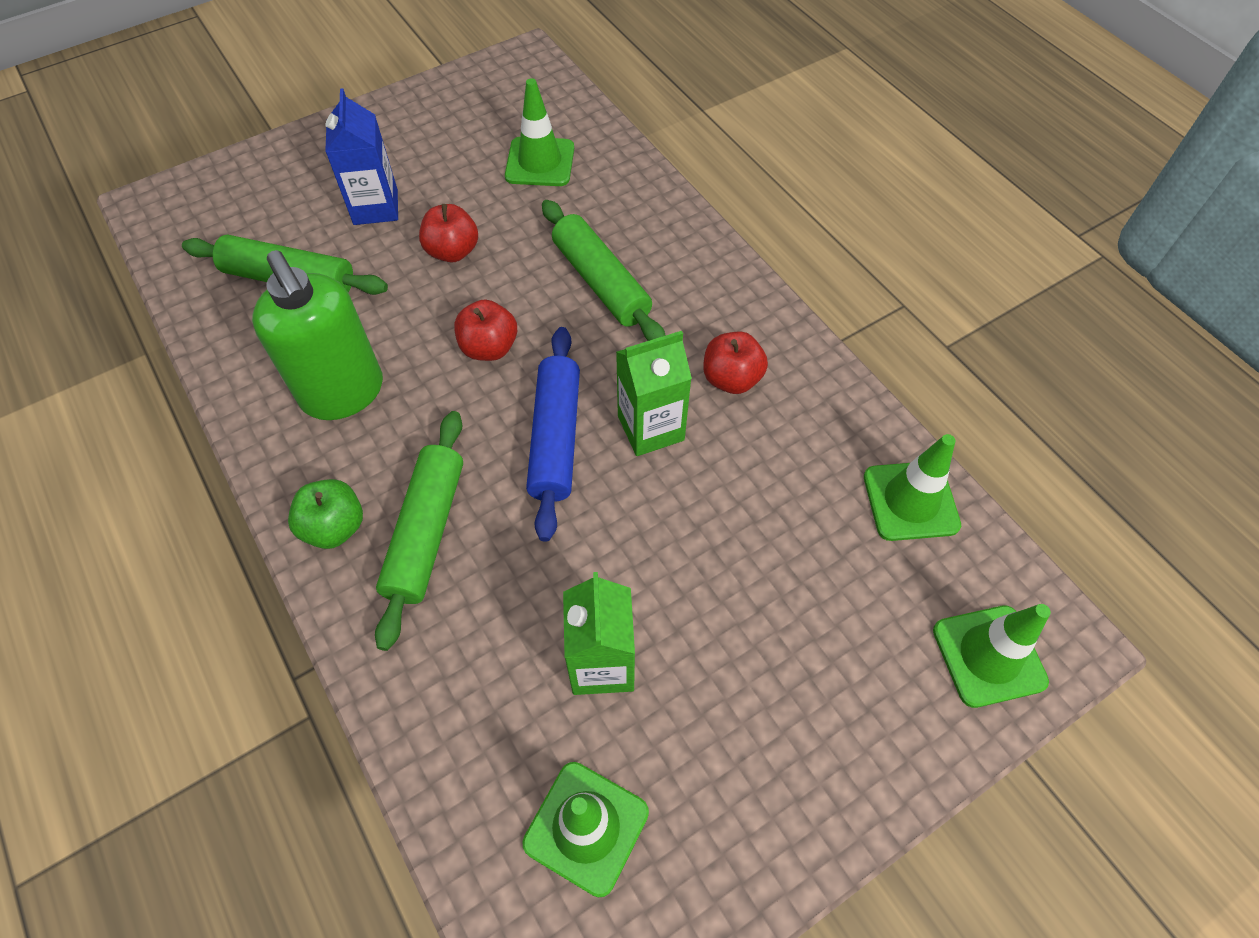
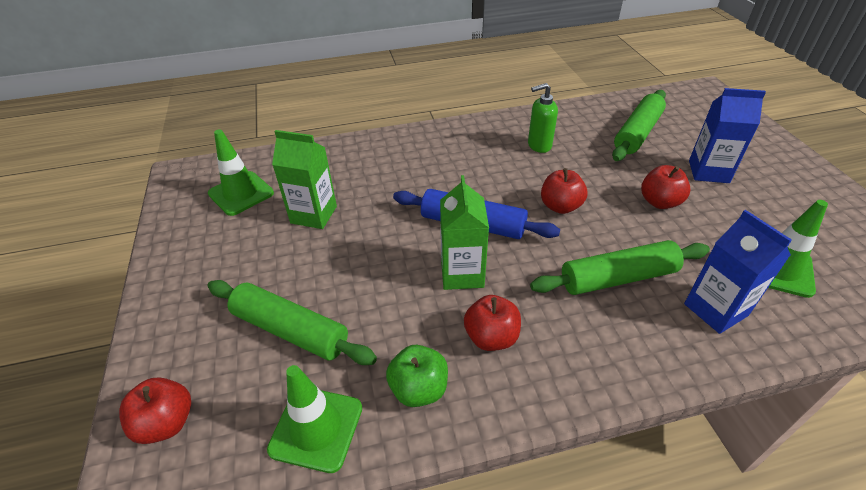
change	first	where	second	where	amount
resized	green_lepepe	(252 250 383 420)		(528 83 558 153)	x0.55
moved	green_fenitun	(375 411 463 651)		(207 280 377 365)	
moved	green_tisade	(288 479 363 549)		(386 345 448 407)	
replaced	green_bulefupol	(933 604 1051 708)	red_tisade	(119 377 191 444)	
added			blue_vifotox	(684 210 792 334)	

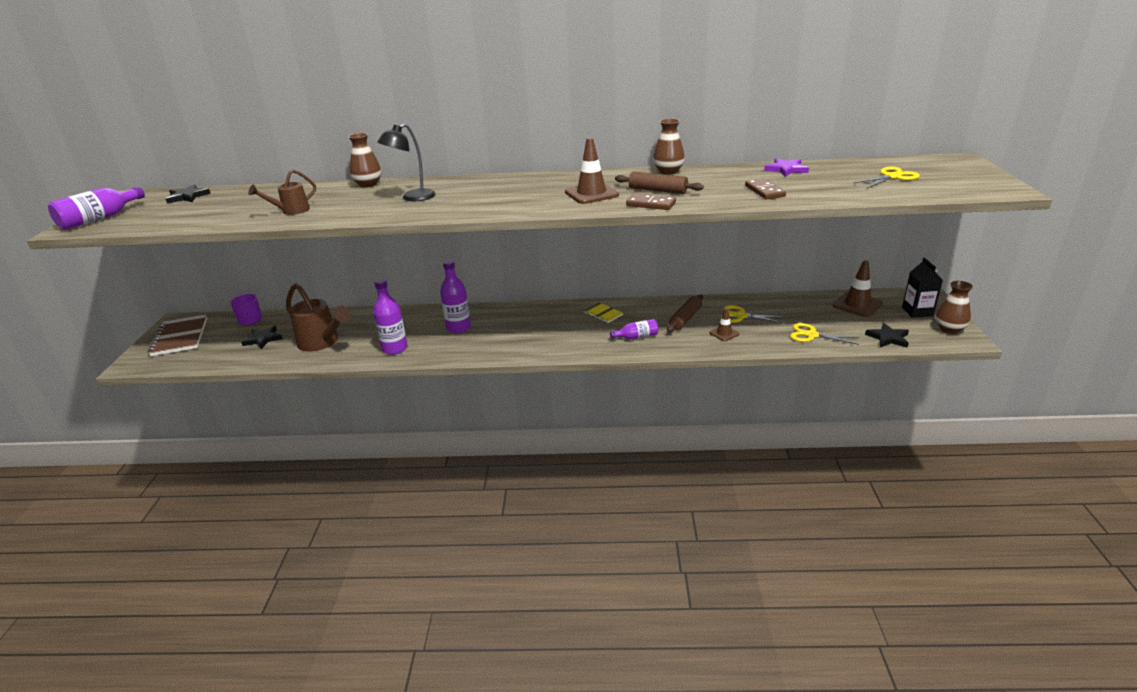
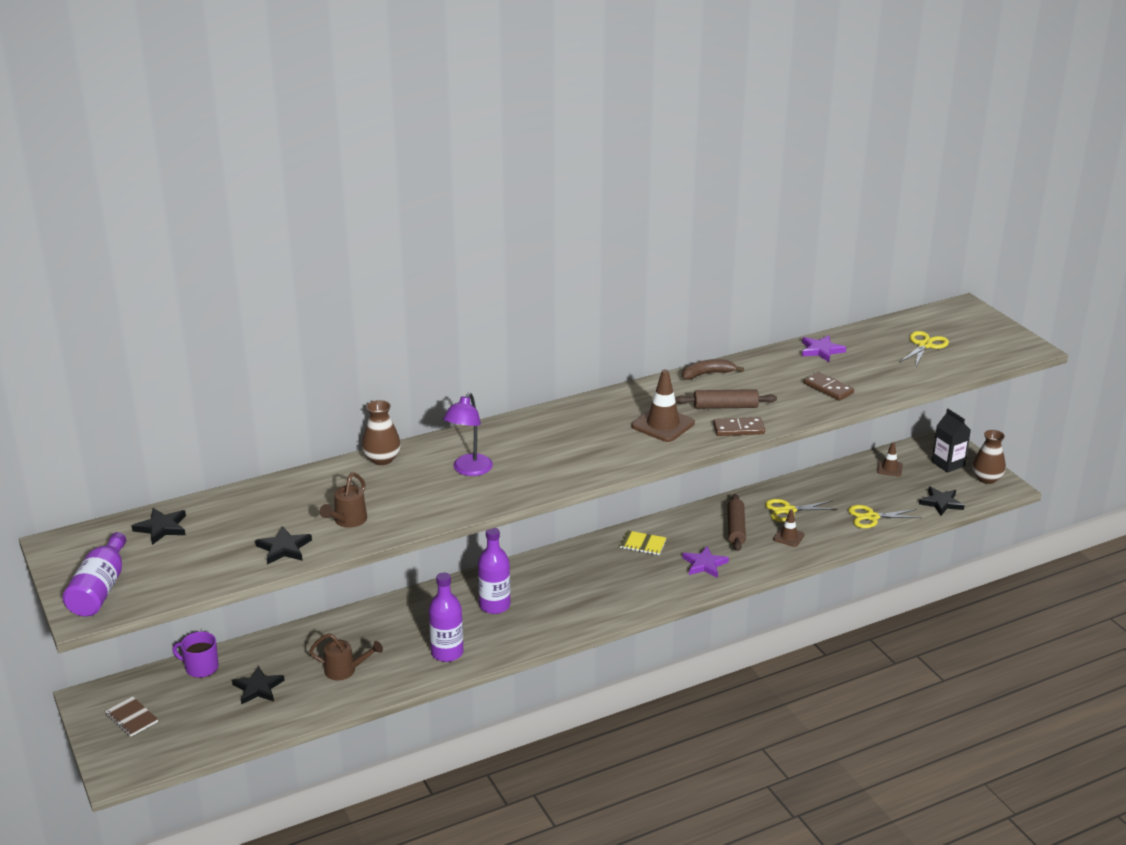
change	first	where	second	where	amount
replaced	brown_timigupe	(653 119 685 175)	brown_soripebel	(682 359 744 380)	
recoloured	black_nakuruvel	(377 124 436 201)	purple_nakuruvel	(443 392 493 476)	
resized	brown_bulefupol	(833 260 883 317)		(877 442 903 476)	x0.57
resized	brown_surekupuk	(286 283 351 351)		(309 633 383 680)	x0.57
resized	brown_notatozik	(148 314 207 356)		(105 696 158 737)	x0.53
replaced	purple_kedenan	(610 319 658 339)	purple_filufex	(682 546 729 578)	
added			black_filufex	(255 526 312 564)	

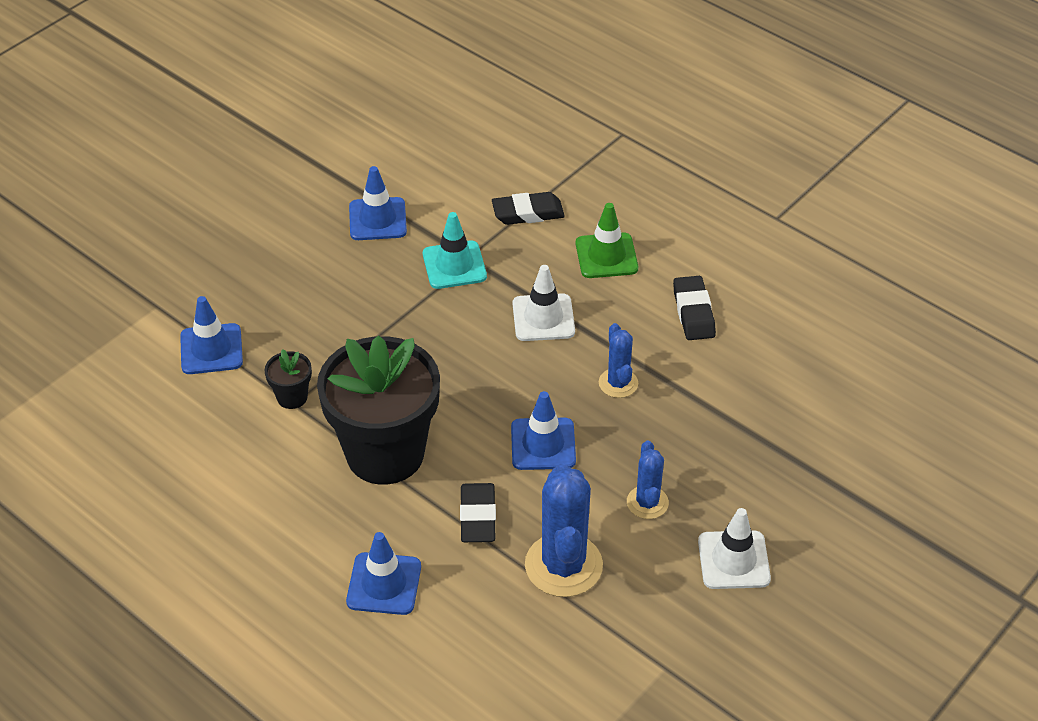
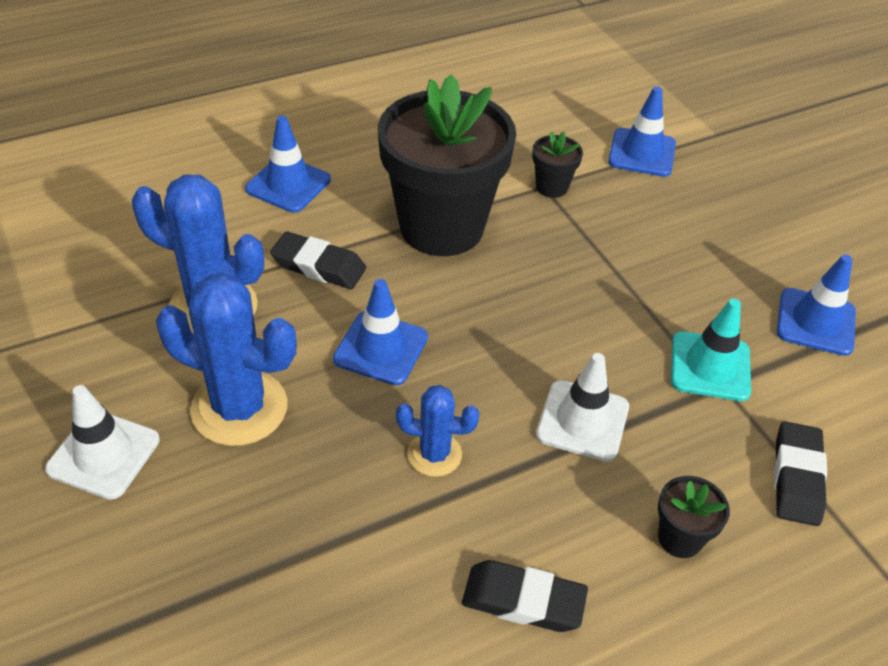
change	first	where	second	where	amount
replaced	green_bulefupol	(576 203 638 278)	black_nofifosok	(658 476 730 558)	
resized	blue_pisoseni	(627 441 669 519)		(156 274 297 446)	x1.80

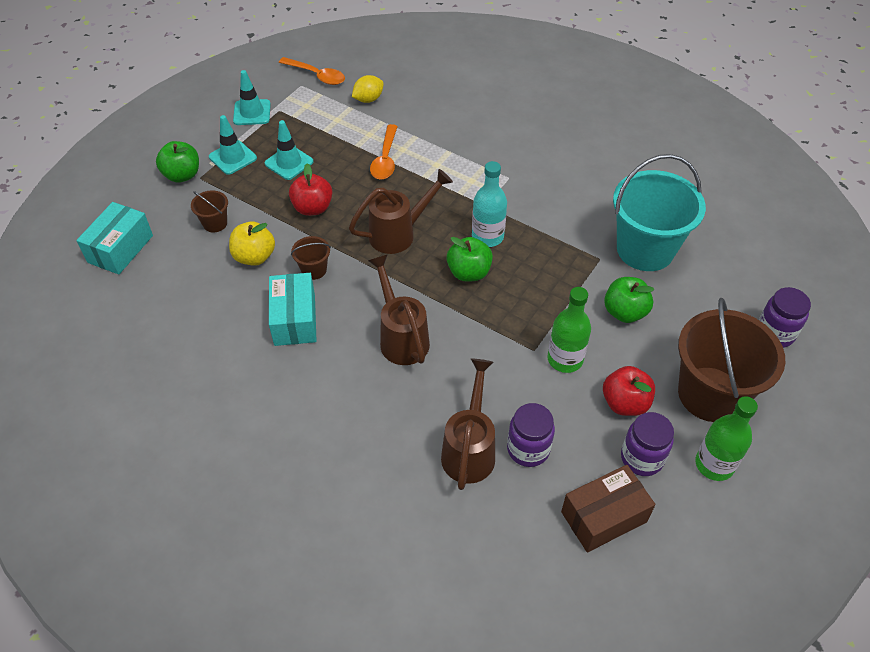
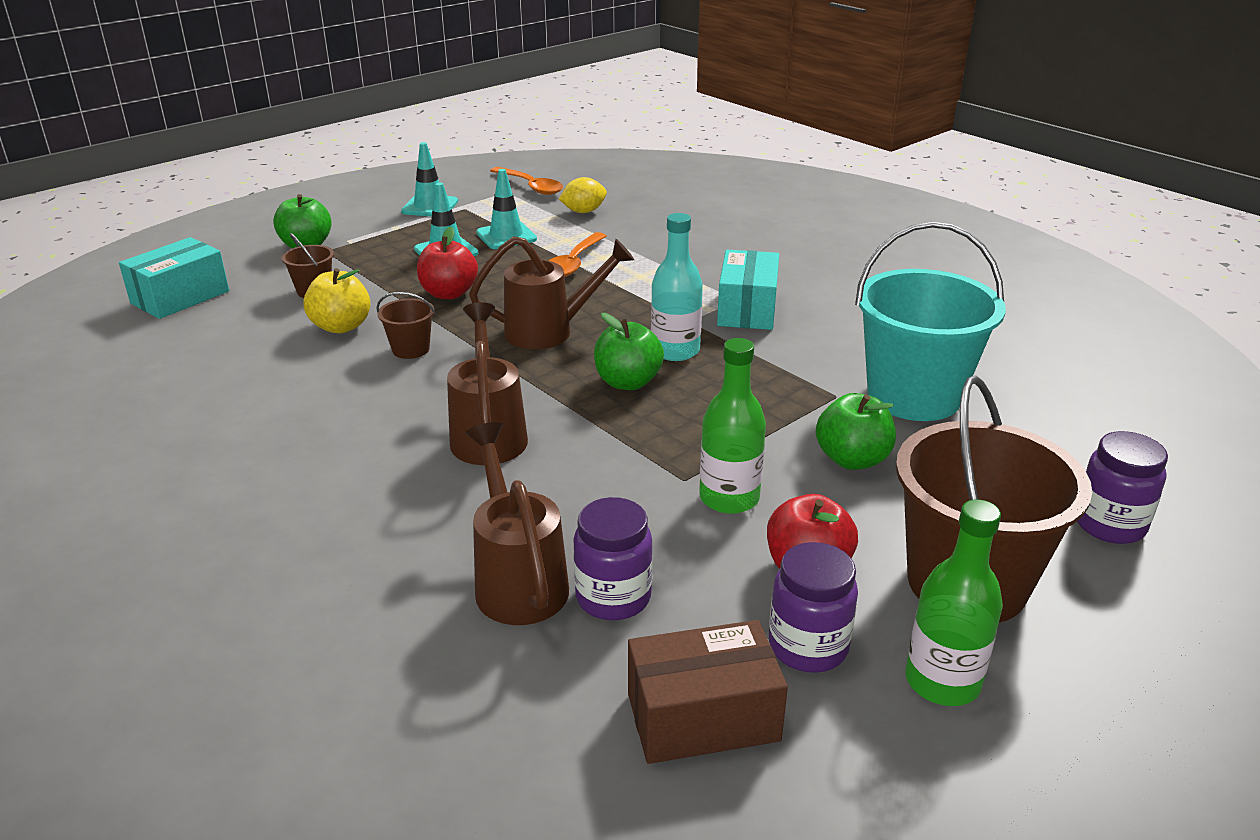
change	first	where	second	where	amount
moved	turquoise_bulefupol	(209 115 257 175)		(476 169 537 249)	
moved	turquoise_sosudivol	(269 273 317 346)		(717 250 779 330)	
turned	brown_surekupuk	(441 359 495 490)		(465 422 569 625)	45 degrees counterclockwise

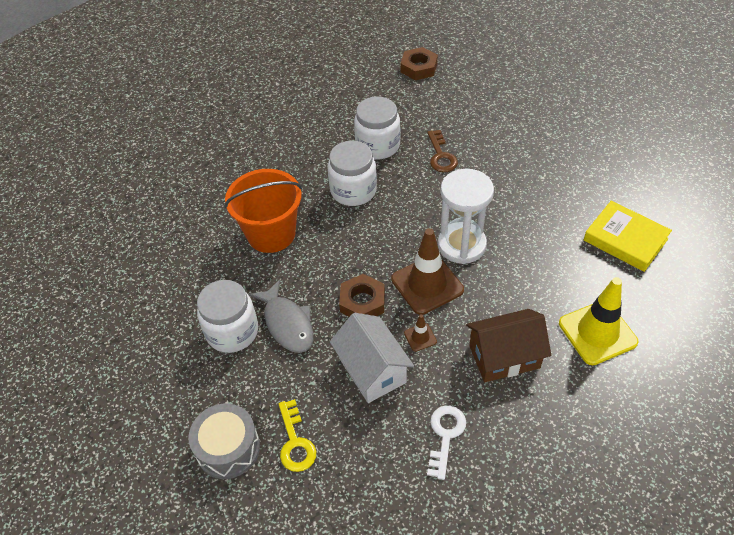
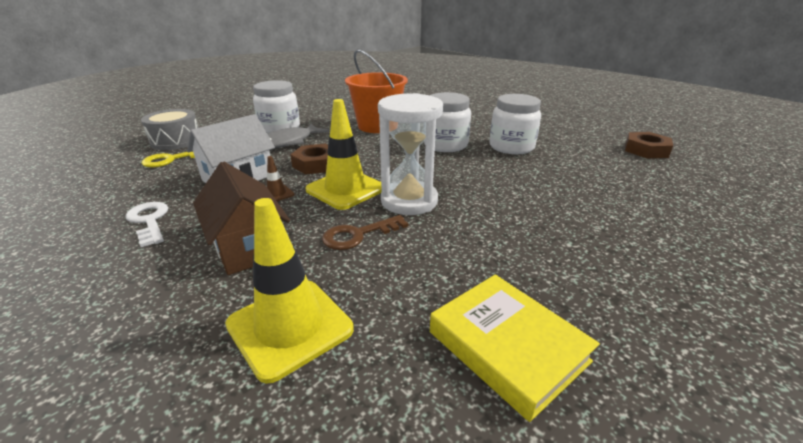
change	first	where	second	where	amount
moved	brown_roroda	(427 130 458 173)		(322 215 408 250)	
turned	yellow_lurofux	(584 201 672 272)		(430 275 600 422)	60 degrees counterclockwise
recoloured	brown_bulefupol	(391 228 464 315)	yellow_bulefupol	(305 99 382 210)	
turned	white_roroda	(427 406 466 480)		(125 202 168 247)	120 degrees counterclockwise

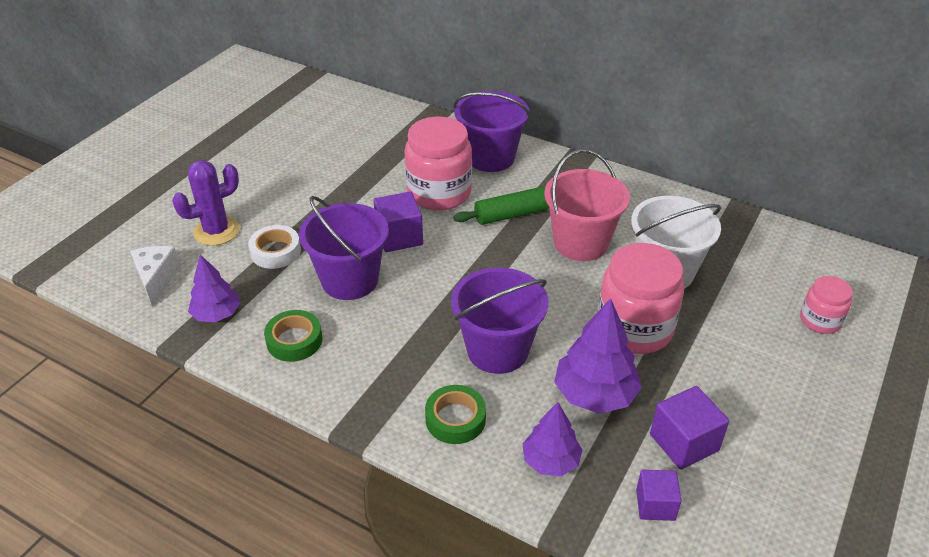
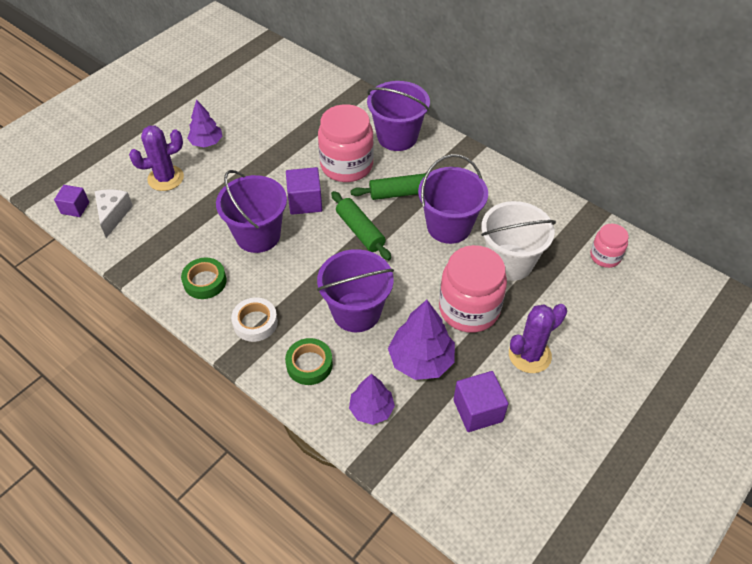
change	first	where	second	where	amount
recoloured	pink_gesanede	(544 149 630 261)	purple_gesanede	(418 154 488 244)	
moved	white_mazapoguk	(248 225 301 269)		(231 298 278 342)	
moved	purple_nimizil	(188 255 240 322)		(187 99 223 147)	
moved	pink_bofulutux	(800 276 853 334)		(590 224 629 268)	
moved	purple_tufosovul	(636 470 681 521)		(54 185 89 217)	
added			green_fenitun	(331 191 391 260)	
added			purple_pisoseni	(509 304 567 373)	

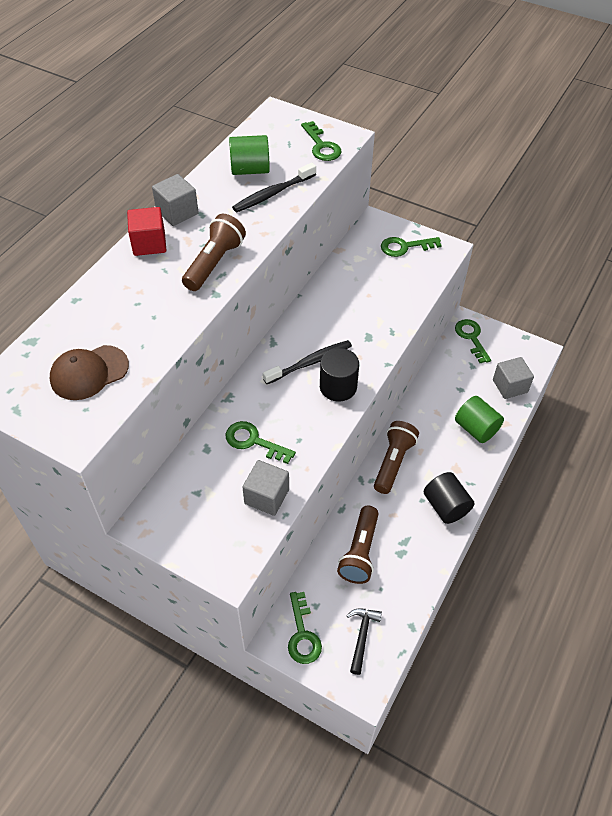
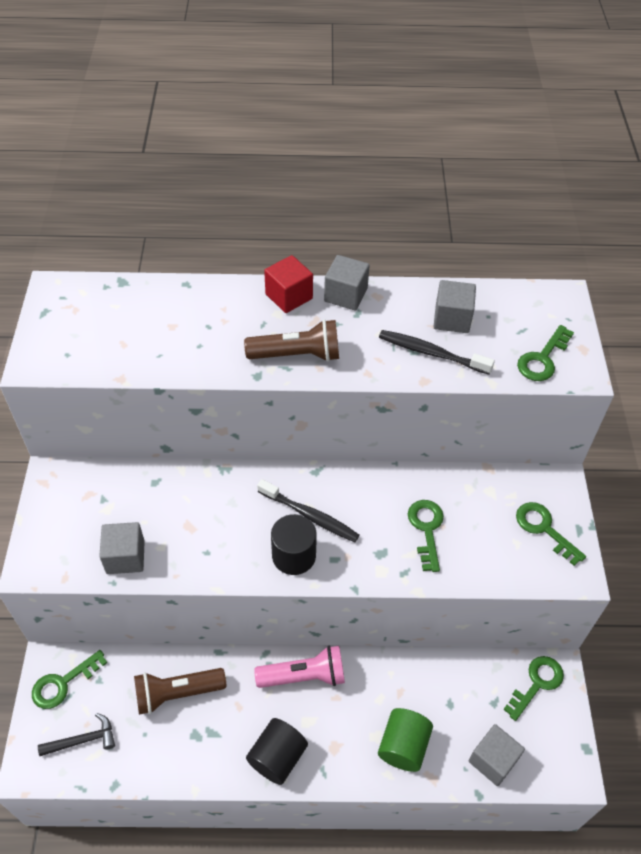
change	first	where	second	where	amount
replaced	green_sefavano	(229 135 270 175)	grey_tufosovul	(433 280 476 333)	
removed	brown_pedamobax	(50 345 129 400)			
moved	green_roroda	(225 421 296 464)		(408 500 444 572)	
recoloured	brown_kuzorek	(374 421 419 494)	pink_kuzorek	(254 646 345 688)	

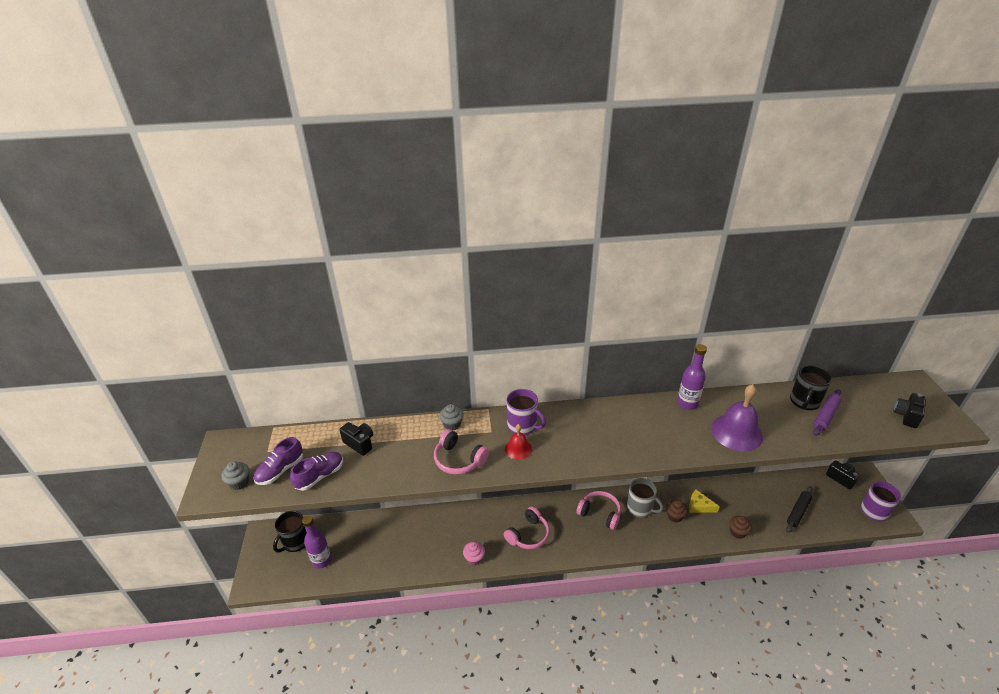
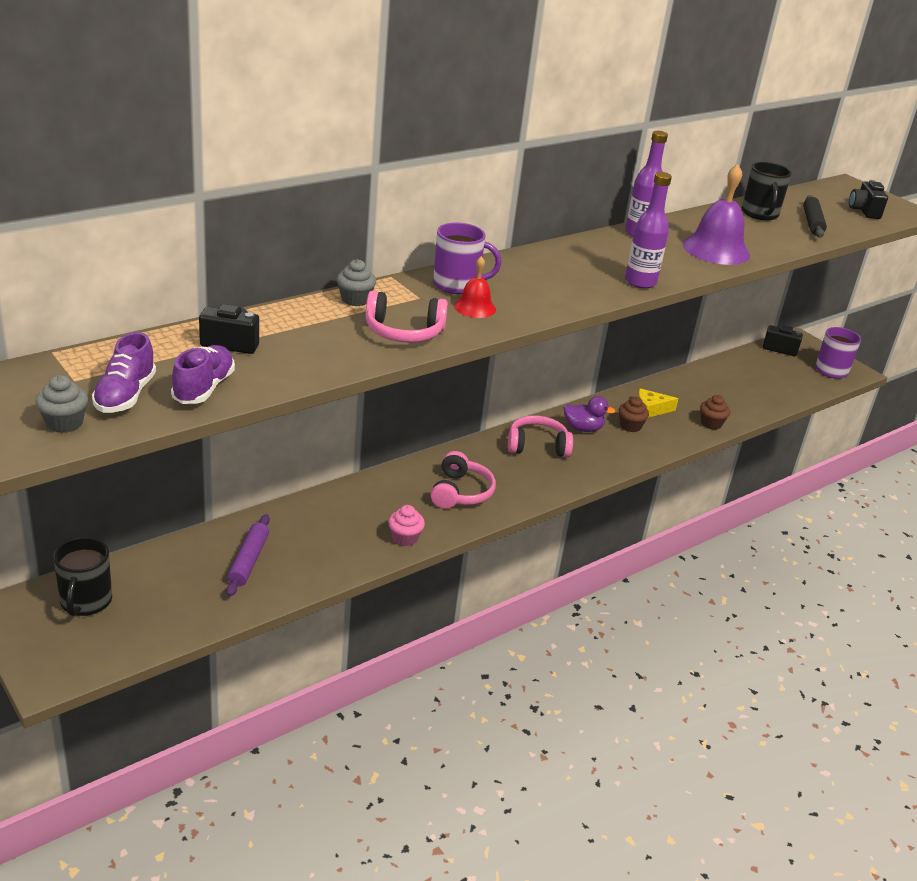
change	first	where	second	where	amount
moved	purple_fenitun	(813 389 841 436)		(226 514 270 597)	
replaced	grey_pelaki	(627 478 664 518)	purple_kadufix	(564 396 616 432)	
moved	black_fenitun	(786 486 813 533)		(803 195 827 237)	
moved	purple_kedenan	(302 515 332 569)		(625 172 672 289)	

